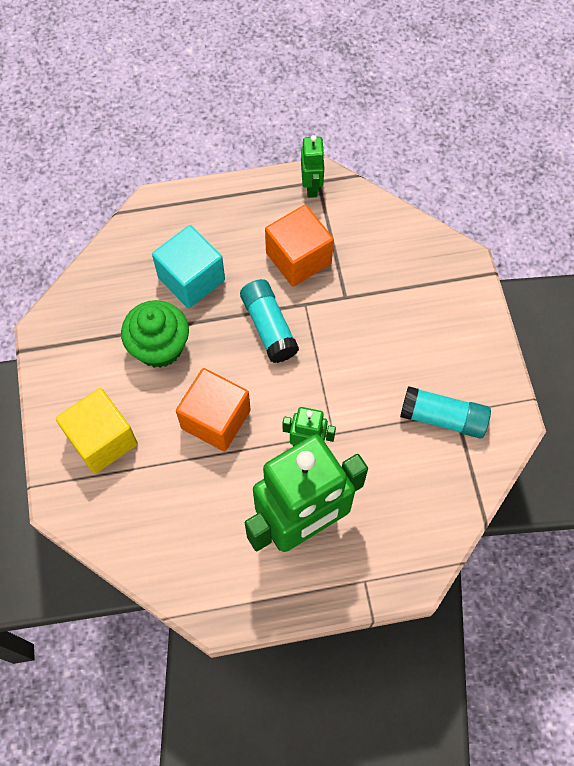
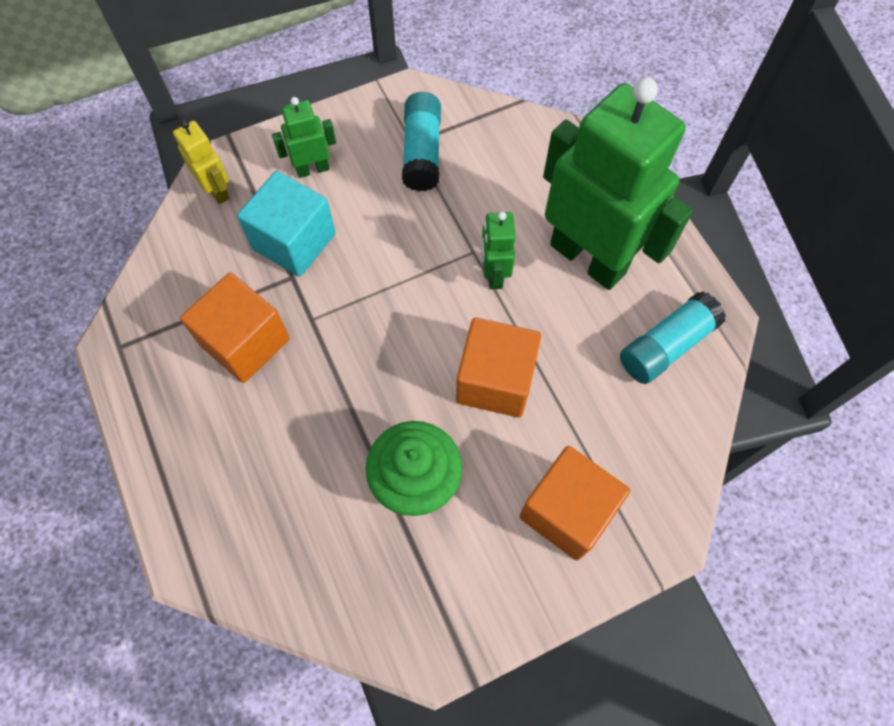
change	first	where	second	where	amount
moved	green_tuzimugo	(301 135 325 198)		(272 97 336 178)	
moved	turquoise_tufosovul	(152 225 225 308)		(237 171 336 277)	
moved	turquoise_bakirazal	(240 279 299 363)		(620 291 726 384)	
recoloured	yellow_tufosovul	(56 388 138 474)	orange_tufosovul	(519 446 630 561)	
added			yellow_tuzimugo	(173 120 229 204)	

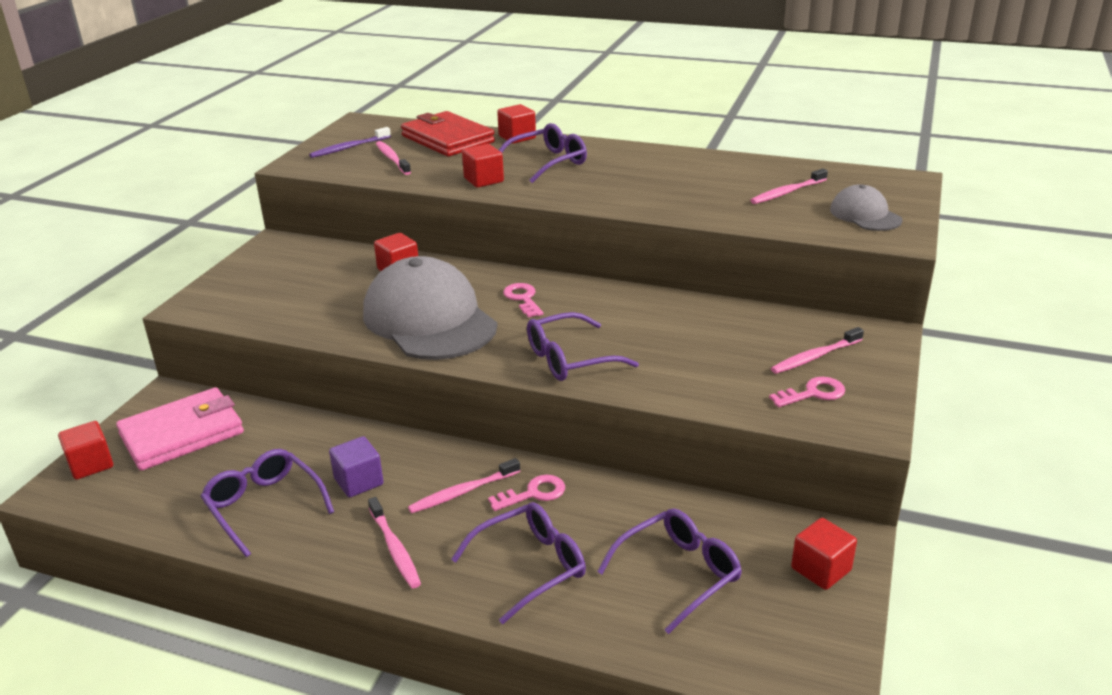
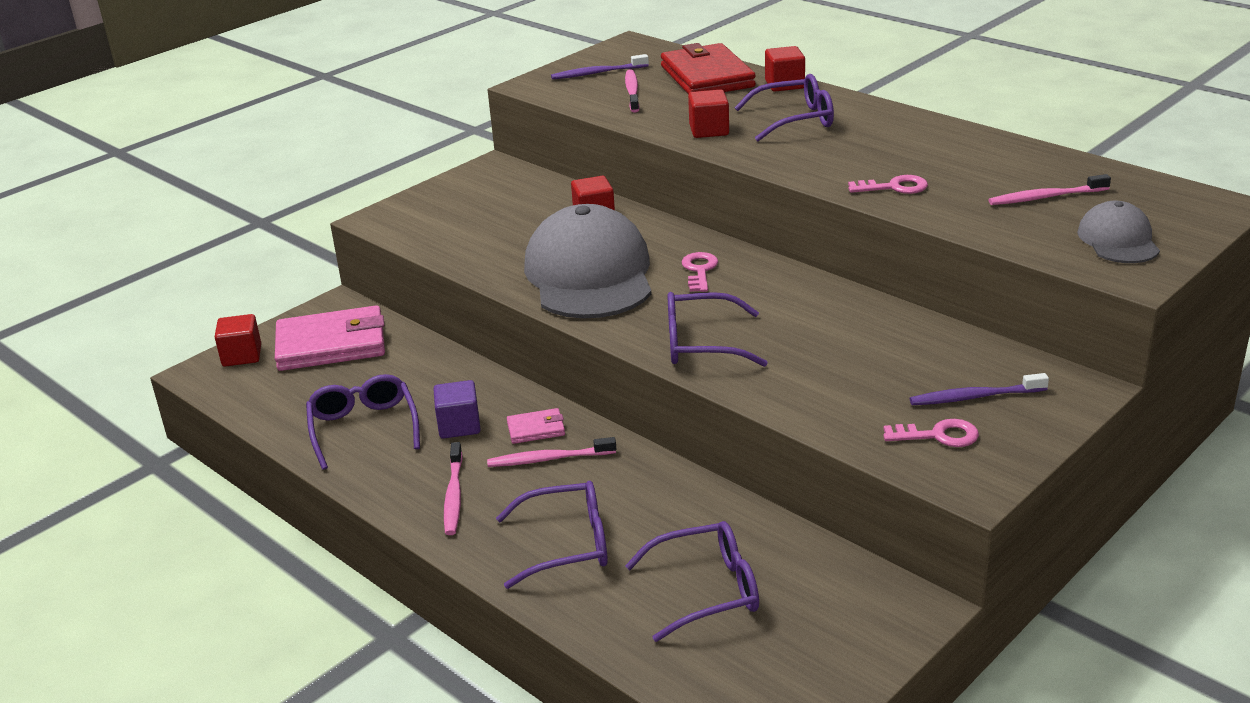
change	first	where	second	where	amount
recoloured	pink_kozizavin	(771 327 864 374)	purple_kozizavin	(910 373 1049 405)	
moved	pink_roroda	(488 475 565 511)		(848 175 928 194)	
removed	red_tufosovul	(791 518 857 590)			
added			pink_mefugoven	(507 408 565 444)	

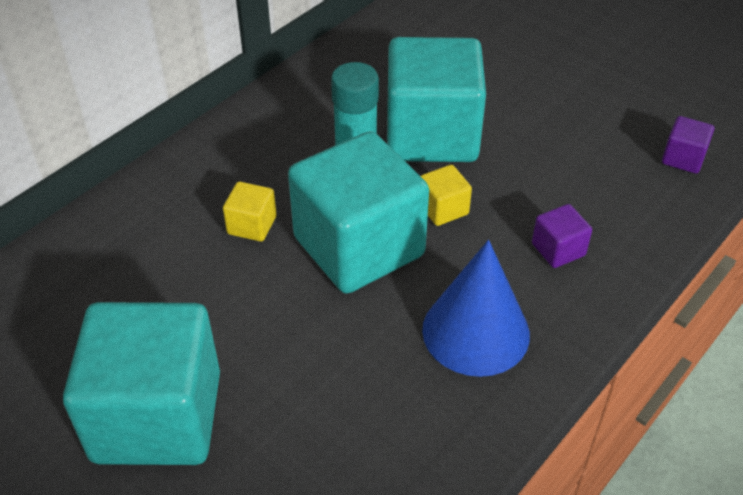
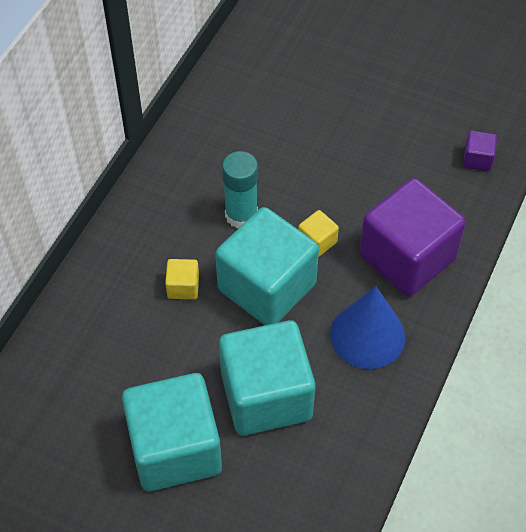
change	first	where	second	where	amount
moved	turquoise_tufosovul	(387 37 486 162)		(219 320 316 436)	
resized	purple_tufosovul	(532 204 592 268)		(359 178 466 297)	x2.44

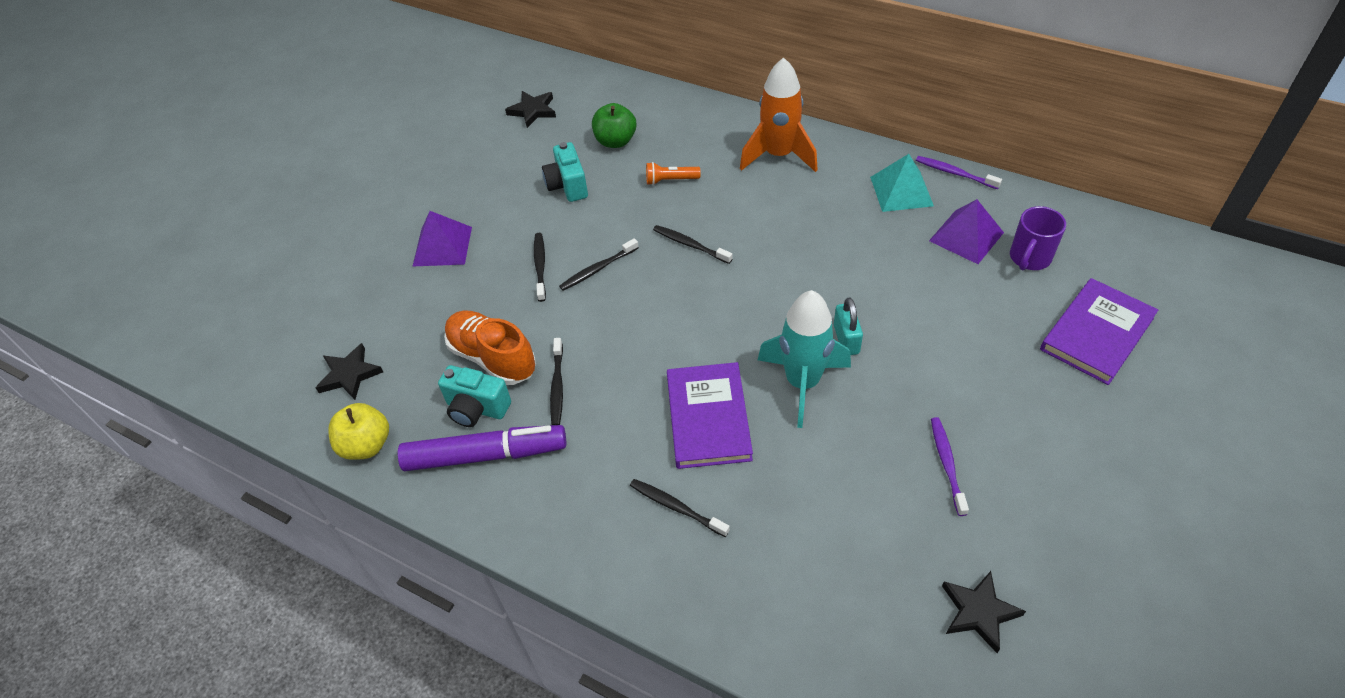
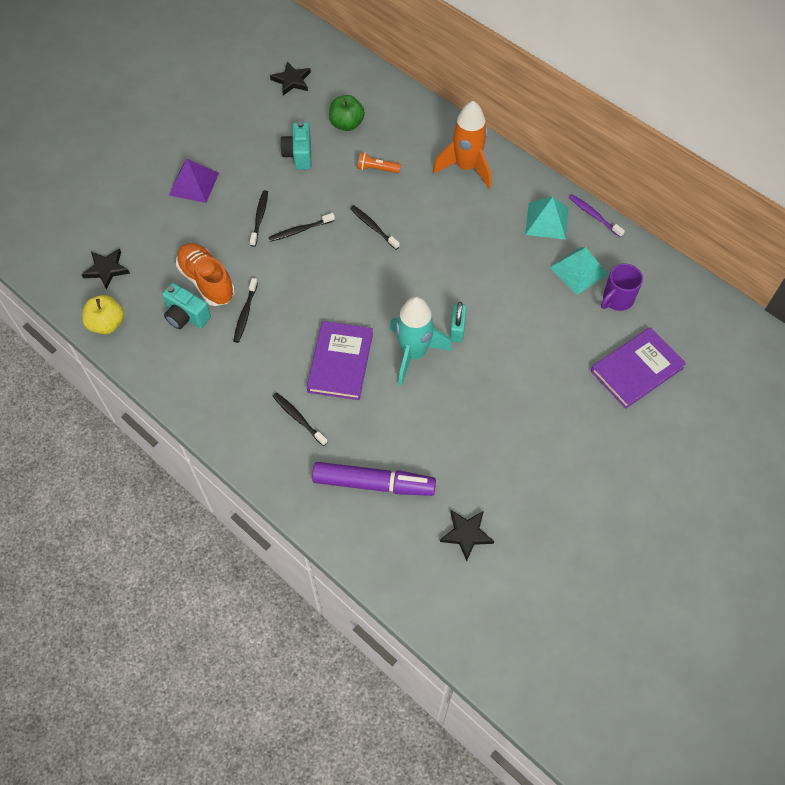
change	first	where	second	where	amount
recoloured	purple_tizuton	(929 199 1004 264)	turquoise_tizuton	(550 247 608 295)	
removed	purple_kozizavin	(931 417 969 516)			
moved	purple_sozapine	(398 425 566 471)		(312 462 436 496)	

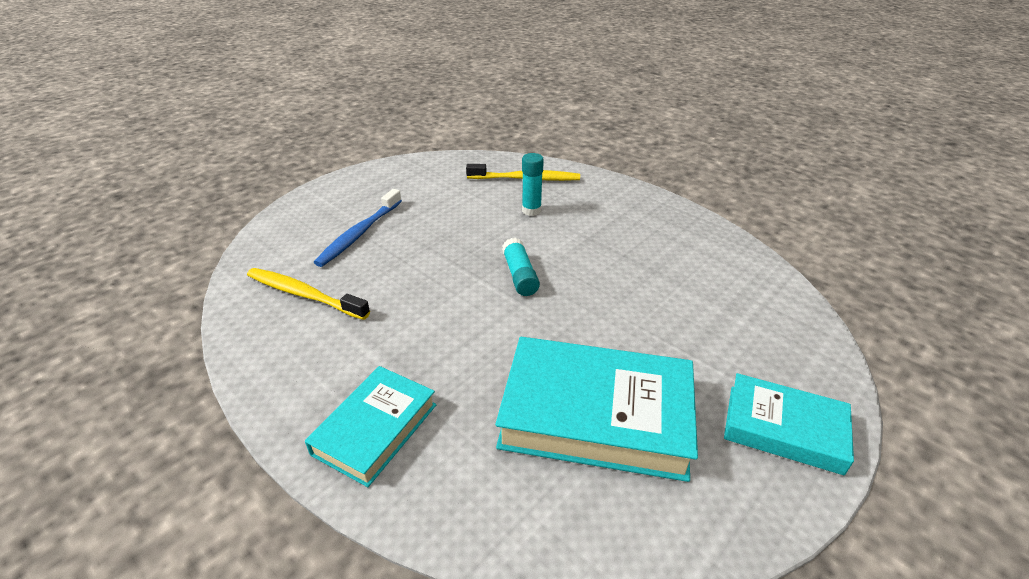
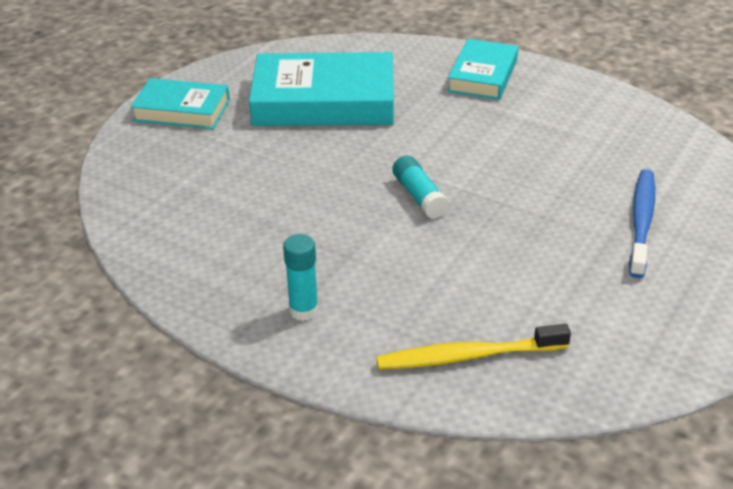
change	first	where	second	where	amount
moved	turquoise_bakirazal	(522 153 544 216)		(283 234 319 321)	
removed	yellow_kozizavin	(247 268 370 320)			

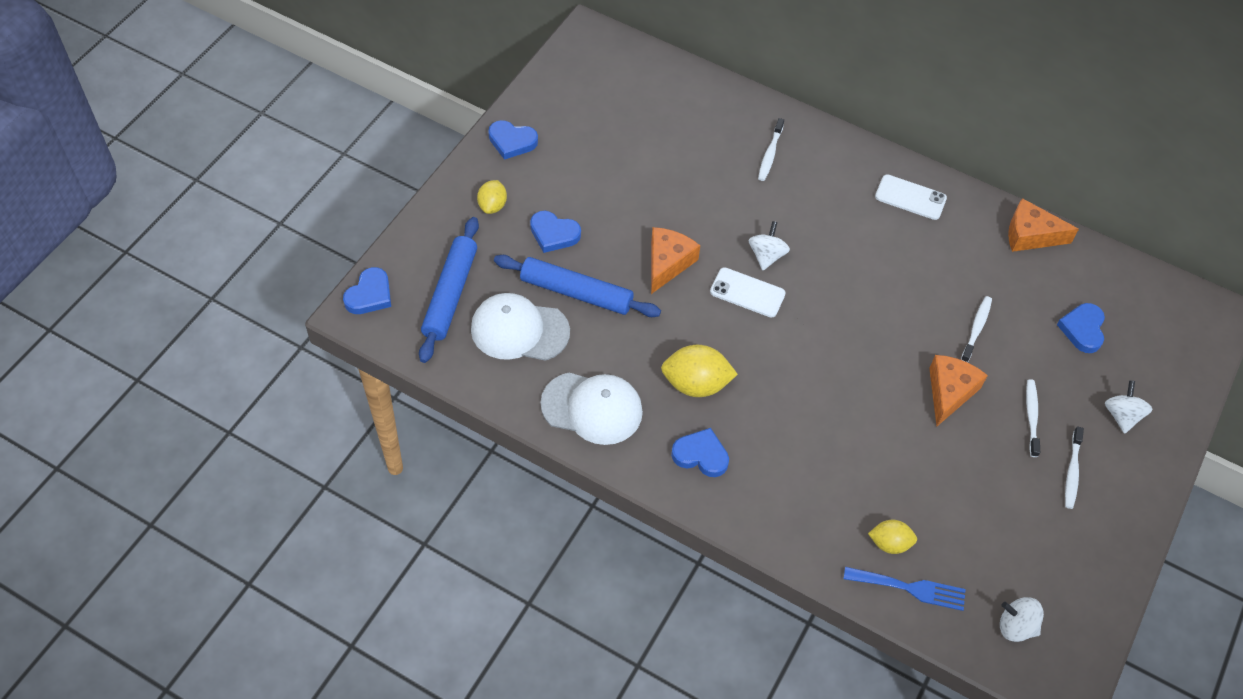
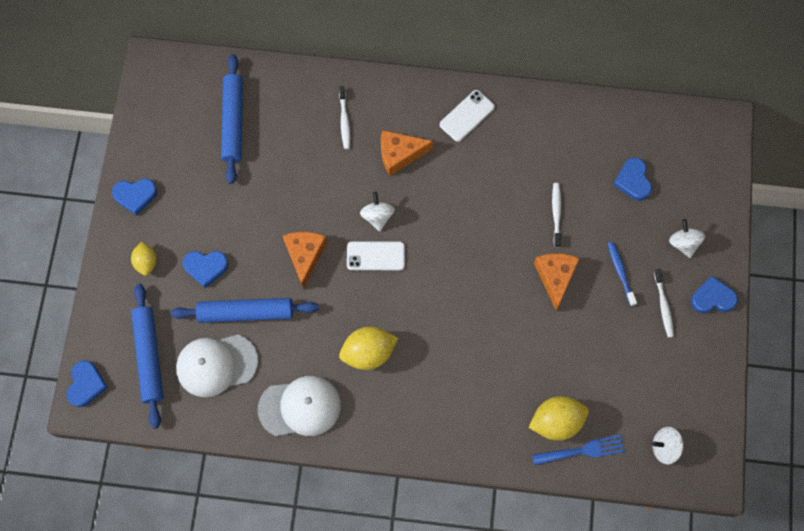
change	first	where	second	where	amount
turned	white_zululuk	(875 174 947 220)		(440 90 495 142)	45 degrees counterclockwise
moved	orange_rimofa	(1008 198 1079 252)		(381 130 433 176)	
recoloured	white_kozizavin	(1026 379 1040 457)	blue_kozizavin	(608 242 637 306)	
moved	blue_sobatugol	(671 428 729 477)		(691 276 738 313)	
resized	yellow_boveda	(868 520 917 554)		(528 396 589 441)	x1.65
added			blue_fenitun	(221 54 243 184)	

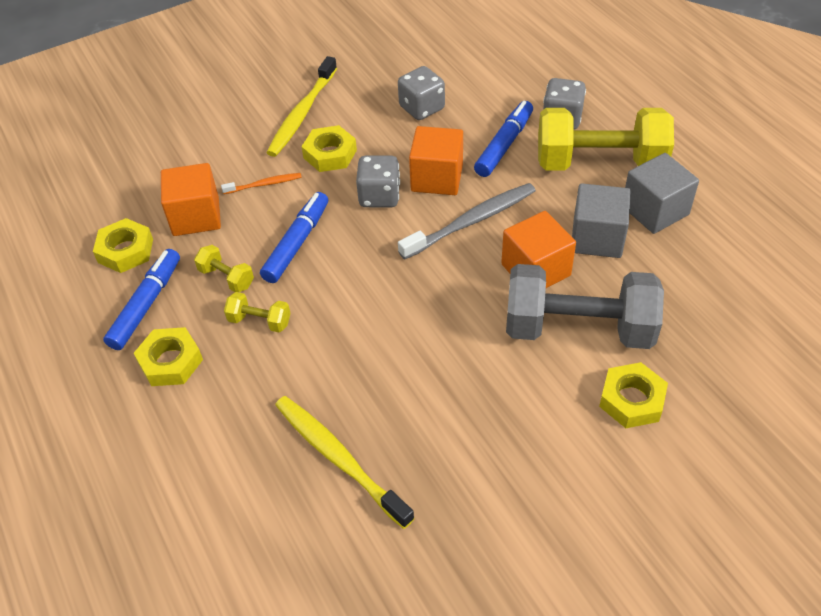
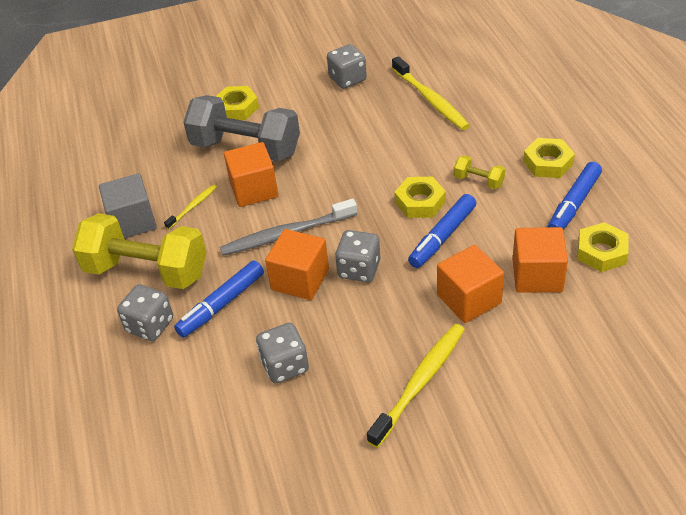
change	first	where	second	where	amount
moved	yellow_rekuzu	(302 125 357 172)		(395 177 446 218)	
replaced	orange_kozizavin	(221 173 302 194)	orange_tufosovul	(437 245 504 323)	
replaced	grey_tufosovul	(572 183 631 258)	yellow_kozizavin	(164 185 217 229)	
removed	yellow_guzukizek	(194 245 254 292)			
added			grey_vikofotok	(327 44 367 89)	

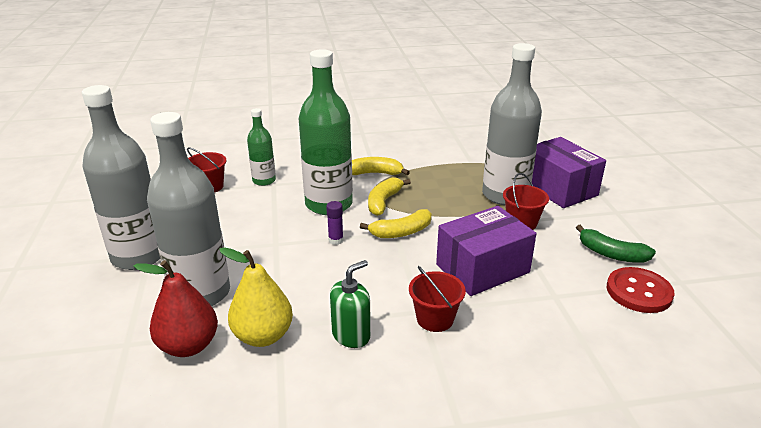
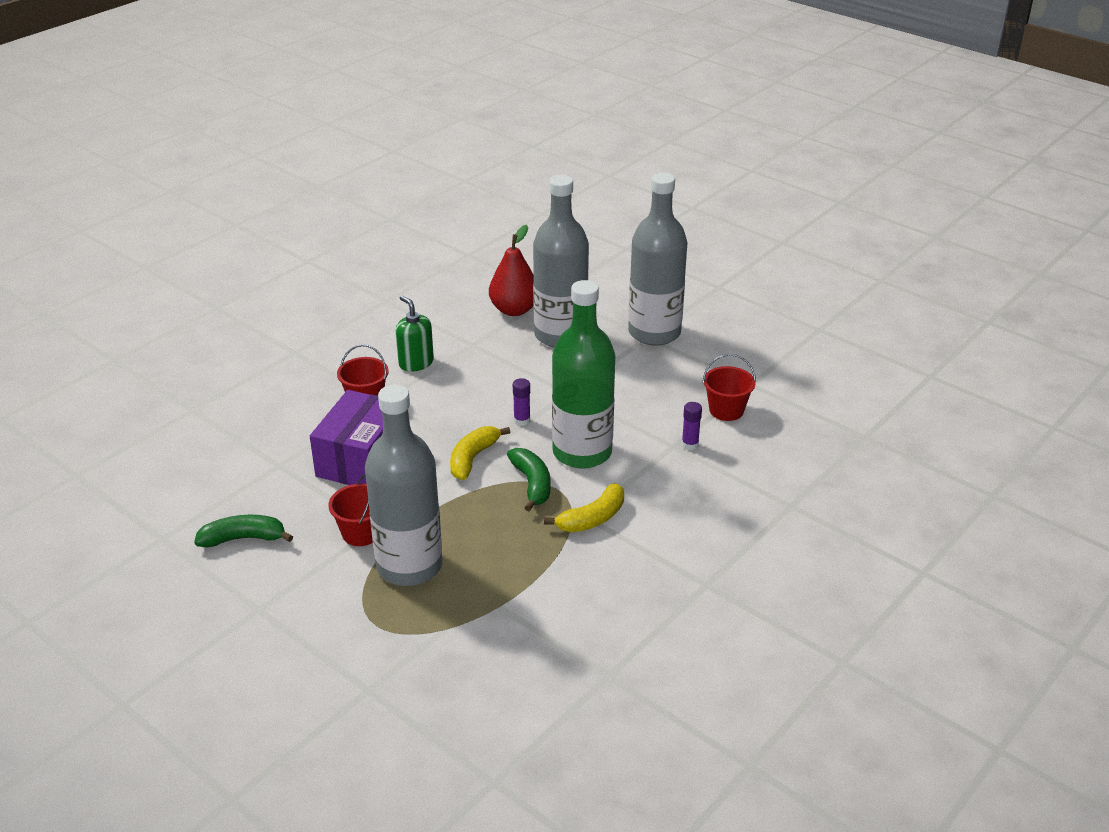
change	first	where	second	where	amount
replaced	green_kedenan	(247 108 276 186)	purple_bakirazal	(682 402 702 450)	
removed	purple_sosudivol	(532 137 606 208)			
recoloured	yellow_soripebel	(368 177 411 216)	green_soripebel	(507 448 551 511)	
removed	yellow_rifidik	(219 247 293 347)			
turned	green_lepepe	(330 260 371 348)		(396 295 434 372)	135 degrees clockwise
removed	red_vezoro	(607 267 675 313)			

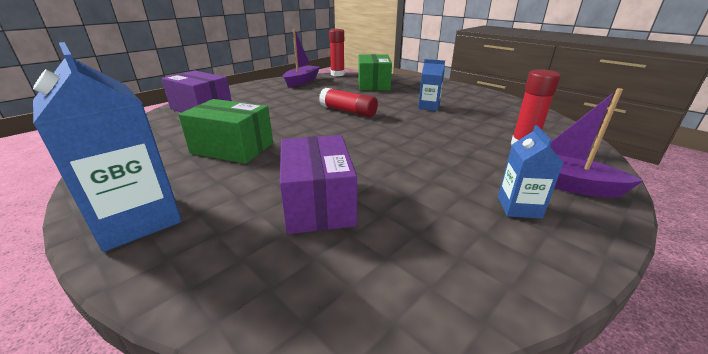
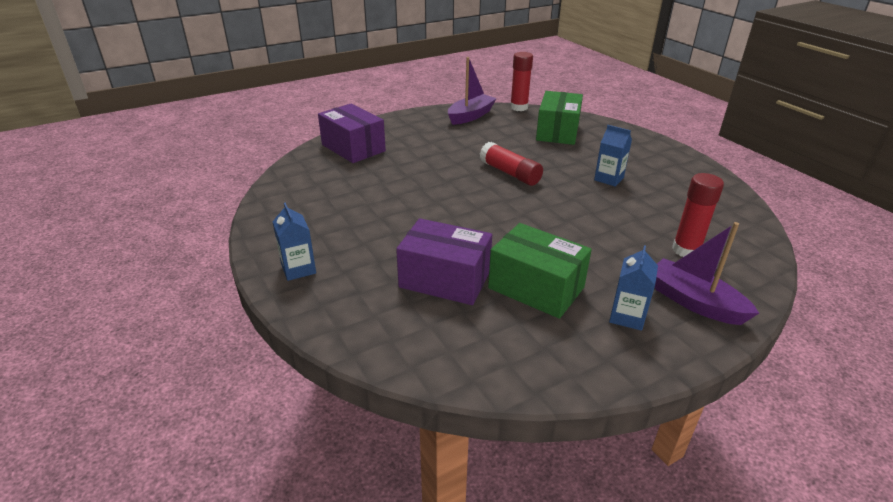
change	first	where	second	where	amount
resized	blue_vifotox	(33 42 182 252)		(272 202 316 281)	x0.53
moved	green_sosudivol	(178 99 273 164)		(488 223 592 319)	
turned	purple_sosudivol	(280 135 357 234)		(396 218 492 305)	75 degrees counterclockwise

